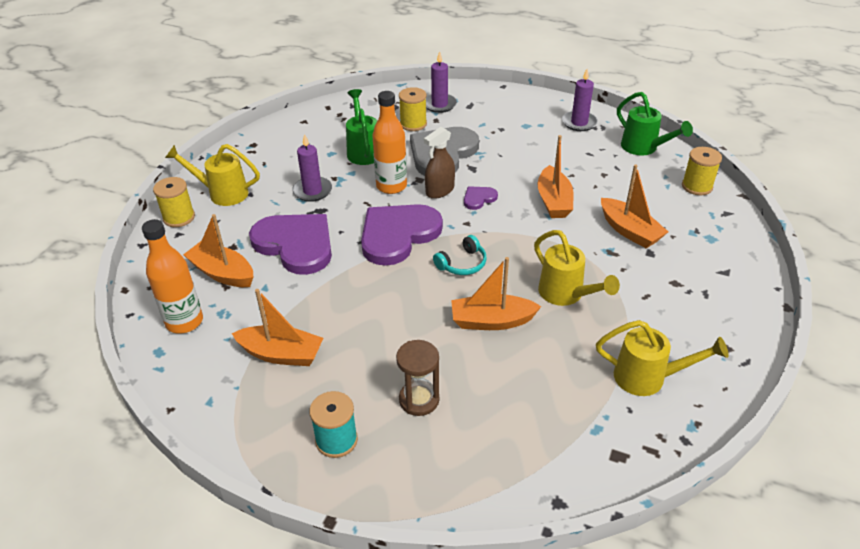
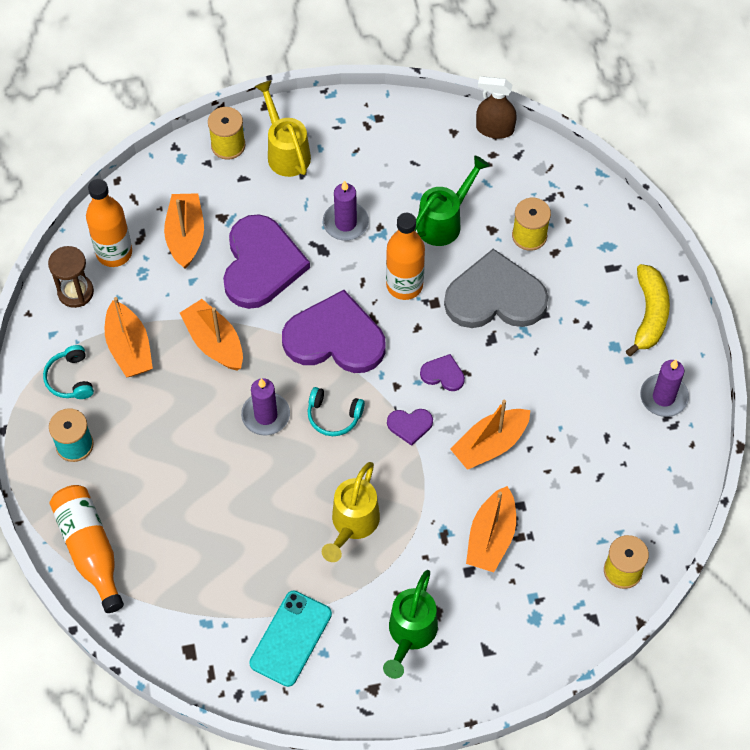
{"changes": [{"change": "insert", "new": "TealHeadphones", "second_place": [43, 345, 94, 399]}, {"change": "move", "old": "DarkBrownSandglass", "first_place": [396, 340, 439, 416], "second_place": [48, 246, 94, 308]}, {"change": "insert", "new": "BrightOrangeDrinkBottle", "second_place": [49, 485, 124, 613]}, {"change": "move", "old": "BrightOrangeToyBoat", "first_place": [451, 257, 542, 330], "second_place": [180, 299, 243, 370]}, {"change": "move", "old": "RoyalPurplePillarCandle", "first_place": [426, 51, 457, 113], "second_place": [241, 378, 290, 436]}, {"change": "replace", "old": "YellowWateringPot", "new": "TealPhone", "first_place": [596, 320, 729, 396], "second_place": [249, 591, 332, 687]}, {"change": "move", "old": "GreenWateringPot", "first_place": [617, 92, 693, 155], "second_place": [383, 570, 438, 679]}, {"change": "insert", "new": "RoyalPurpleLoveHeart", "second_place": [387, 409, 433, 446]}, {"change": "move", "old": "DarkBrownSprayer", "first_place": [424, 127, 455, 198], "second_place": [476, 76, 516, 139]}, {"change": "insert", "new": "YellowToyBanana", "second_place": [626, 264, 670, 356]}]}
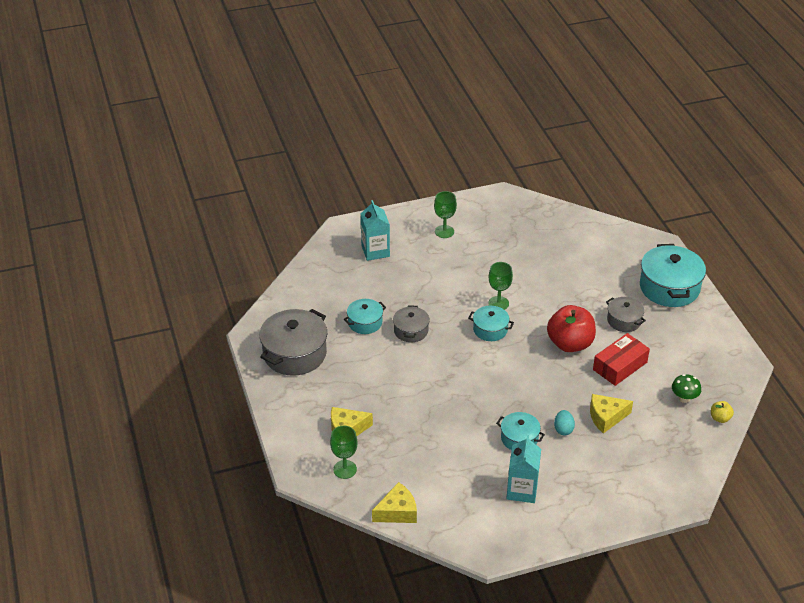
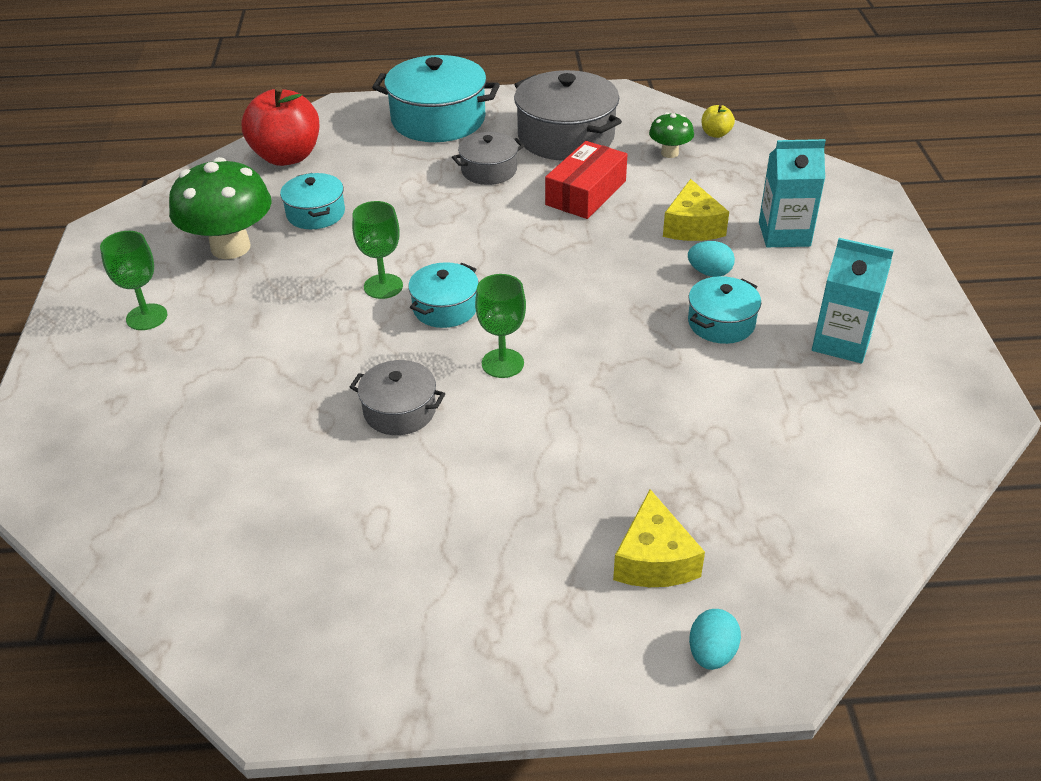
{"changes": [{"change": "insert", "new": "GreenToadstool", "second_place": [169, 157, 272, 259]}, {"change": "move", "old": "RedApple", "first_place": [547, 305, 596, 352], "second_place": [241, 87, 319, 166]}, {"change": "move", "old": "TealCookingPot", "first_place": [344, 299, 386, 334], "second_place": [280, 173, 345, 229]}, {"change": "move", "old": "GreenWineGlass", "first_place": [330, 425, 358, 479], "second_place": [475, 274, 526, 378]}, {"change": "move", "old": "GreyCookingPot", "first_place": [259, 309, 327, 376], "second_place": [514, 70, 622, 161]}, {"change": "rotate", "old": "RedParcel", "first_place": [593, 333, 650, 386], "second_place": [545, 141, 627, 219], "degrees": 60}, {"change": "insert", "new": "TealToyEgg", "second_place": [689, 609, 741, 670]}, {"change": "move", "old": "TealJuiceCarton", "first_place": [361, 200, 390, 261], "second_place": [759, 139, 826, 247]}, {"change": "delete", "old": "YellowCheese", "first_place": [372, 482, 417, 523]}]}
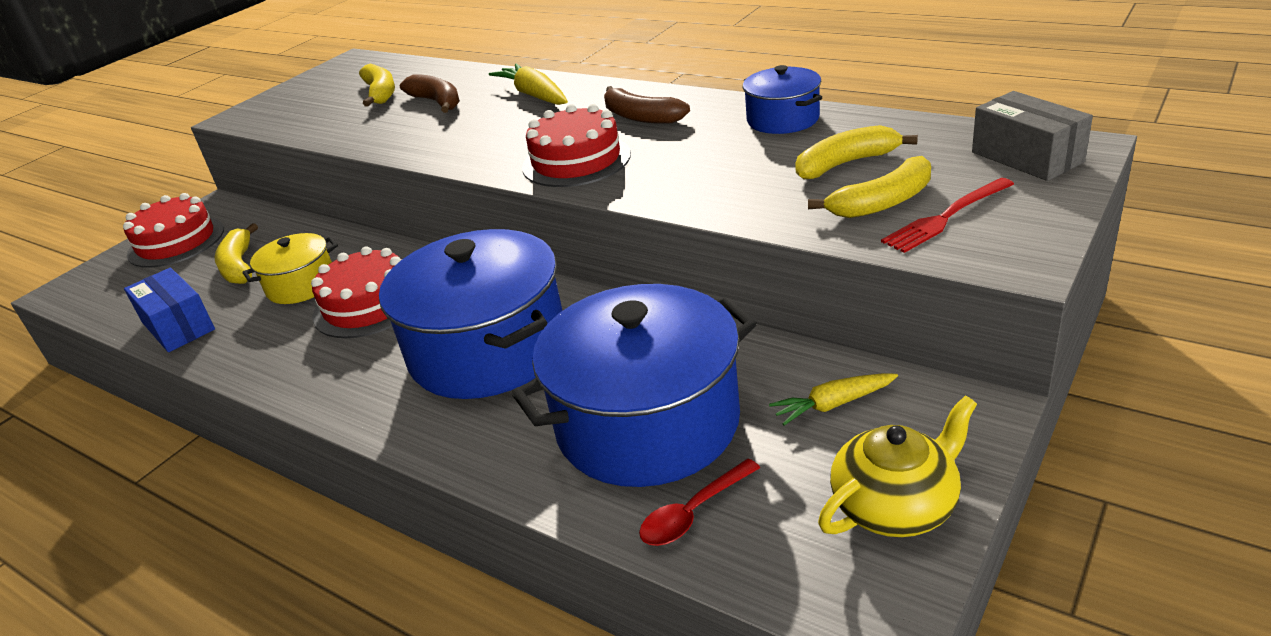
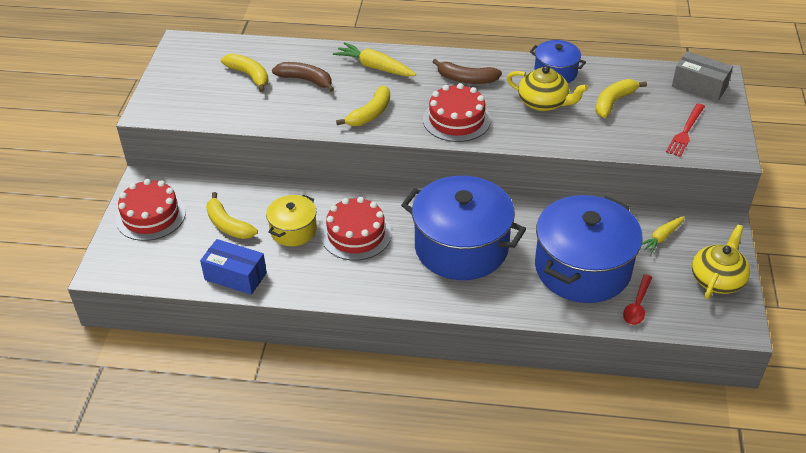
{"changes": [{"change": "move", "old": "YellowToyBanana", "first_place": [808, 156, 931, 218], "second_place": [336, 86, 390, 126]}, {"change": "insert", "new": "YellowChinaTeapot", "second_place": [507, 66, 588, 111]}]}
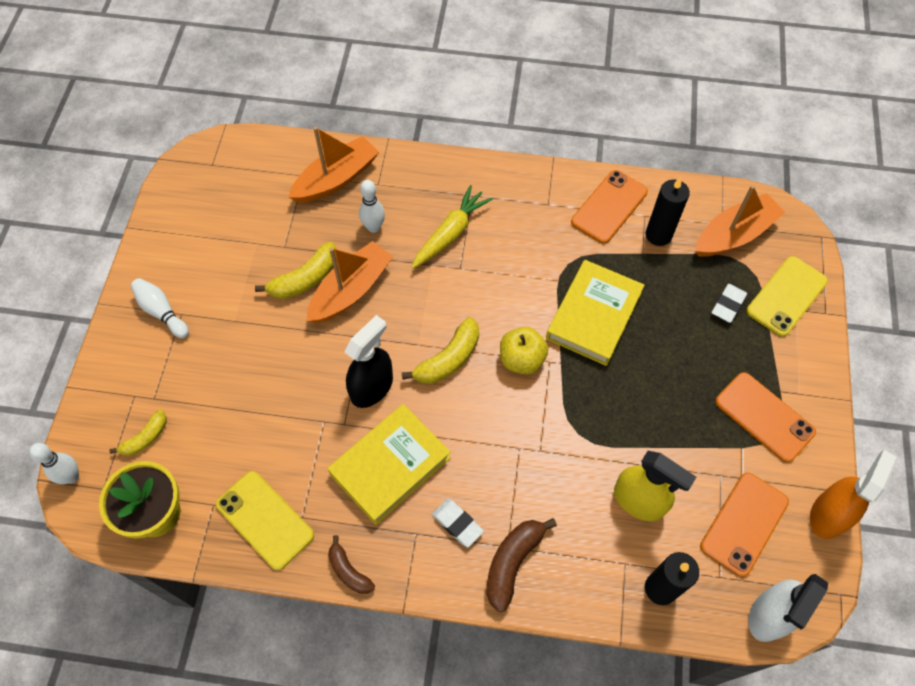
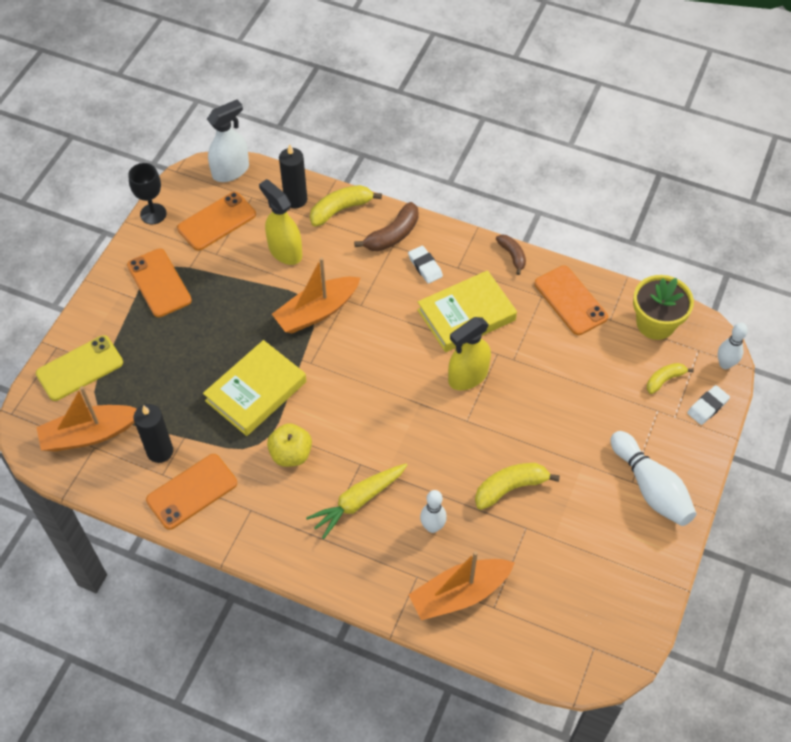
{"changes": [{"change": "replace", "old": "BrightOrangeSprayer", "new": "BlackWineGlass", "first_place": [810, 450, 897, 539], "second_place": [128, 163, 167, 224]}, {"change": "move", "old": "YellowApple", "first_place": [500, 327, 548, 374], "second_place": [267, 423, 312, 467]}, {"change": "move", "old": "BrightOrangeToyBoat", "first_place": [307, 241, 393, 323], "second_place": [272, 257, 361, 333]}, {"change": "move", "old": "YellowToyBanana", "first_place": [402, 317, 479, 384], "second_place": [310, 185, 382, 227]}, {"change": "recolor", "old": "BlackSprayer", "new": "YellowSprayer", "first_place": [345, 315, 393, 408], "second_place": [448, 317, 491, 391]}, {"change": "recolor", "old": "YellowPhone", "new": "BrightOrangePhone", "first_place": [216, 471, 314, 570], "second_place": [534, 265, 608, 335]}, {"change": "resize", "old": "SnowWhiteTenpin", "first_place": [131, 278, 189, 338], "second_place": [610, 431, 696, 526], "factor": 1.58}, {"change": "move", "old": "SnowWhiteGumEraser", "first_place": [712, 284, 747, 323], "second_place": [687, 385, 730, 425]}]}
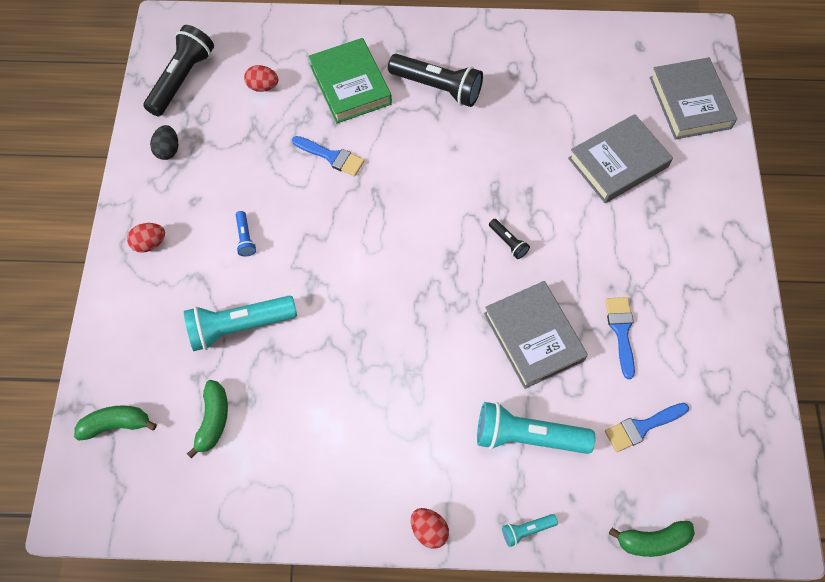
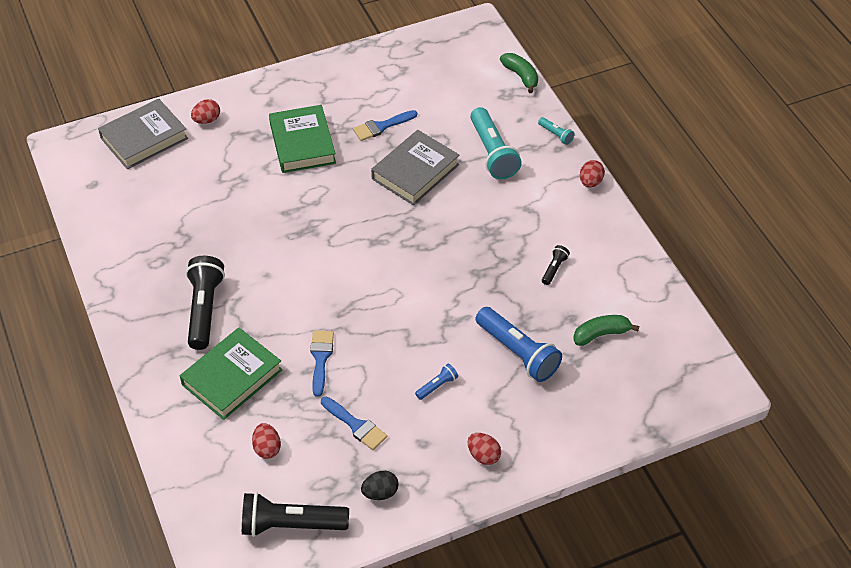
{"changes": [{"change": "insert", "new": "RedToyEgg", "second_place": [191, 99, 220, 124]}, {"change": "insert", "new": "GreenBook", "second_place": [269, 105, 336, 173]}, {"change": "move", "old": "CobaltPaintbrush", "first_place": [605, 403, 689, 452], "second_place": [321, 396, 387, 450]}, {"change": "recolor", "old": "TealFlashlight", "new": "CobaltFlashlight", "first_place": [184, 296, 297, 351], "second_place": [476, 307, 562, 382]}, {"change": "move", "old": "BlackFlashlight", "first_place": [489, 219, 530, 259], "second_place": [542, 245, 570, 285]}, {"change": "delete", "old": "GreenToyBanana", "first_place": [74, 405, 157, 441]}, {"change": "delete", "old": "GreyBook", "first_place": [568, 114, 673, 203]}]}
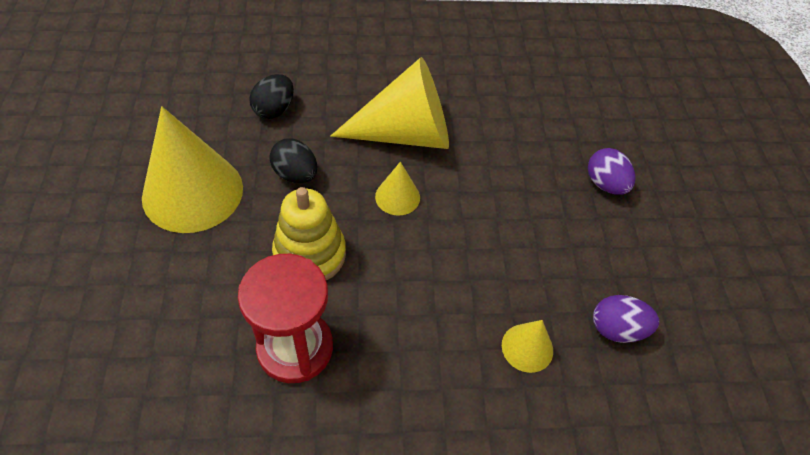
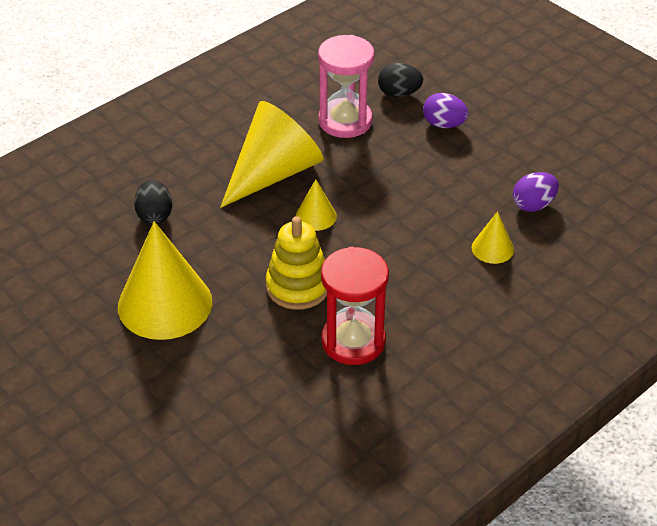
{"changes": [{"change": "insert", "new": "RosySandglass", "second_place": [318, 35, 375, 138]}, {"change": "move", "old": "BlackToyEgg", "first_place": [269, 138, 317, 183], "second_place": [378, 63, 423, 97]}]}
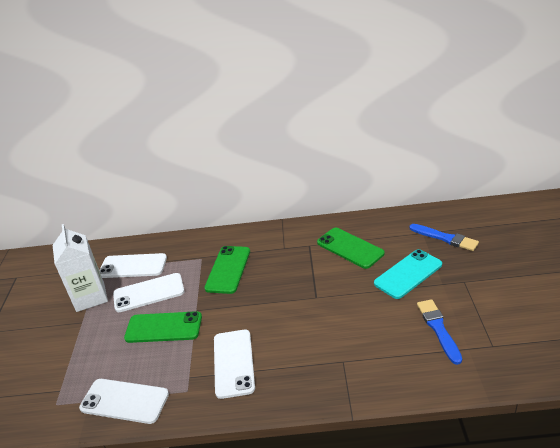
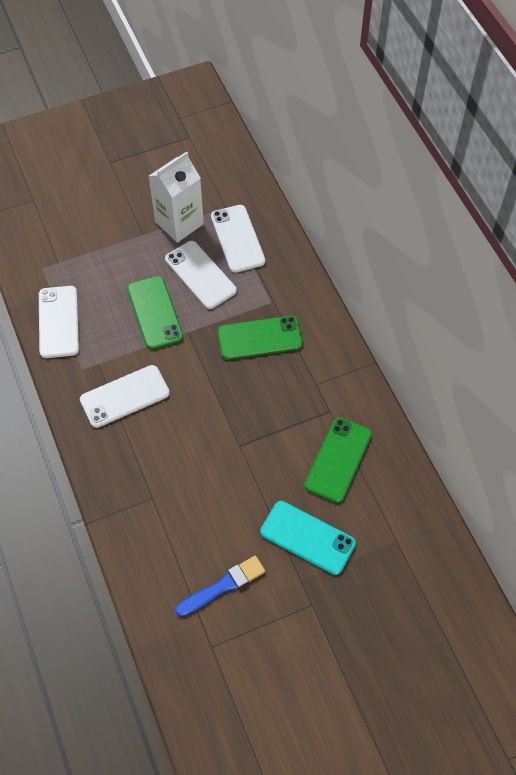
{"changes": [{"change": "delete", "old": "CobaltPaintbrush", "first_place": [409, 224, 479, 251]}]}
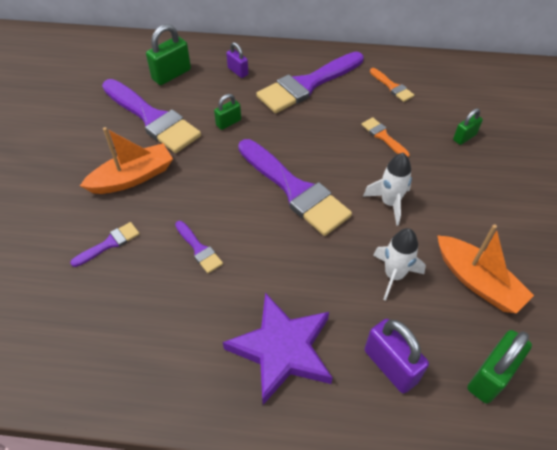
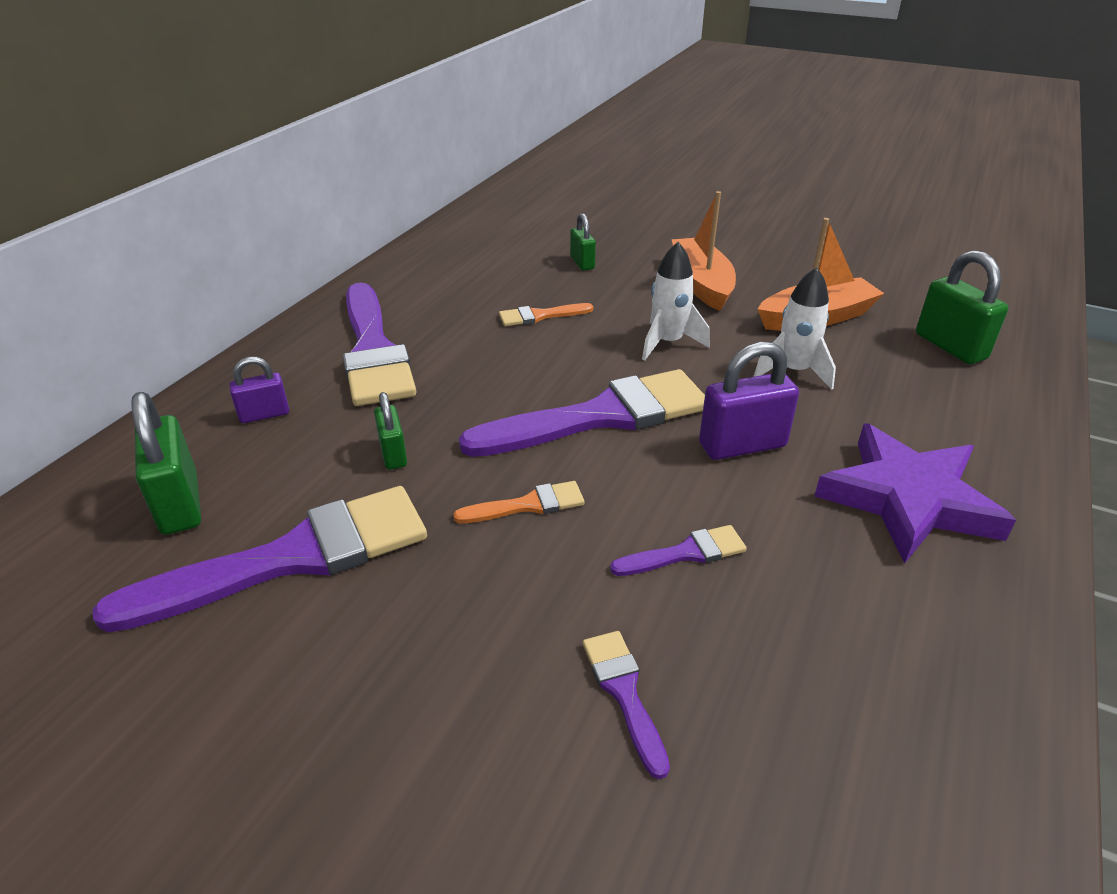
{"changes": [{"change": "move", "old": "BrightOrangePaintbrush", "first_place": [370, 68, 414, 102], "second_place": [453, 481, 585, 523]}, {"change": "move", "old": "BrightOrangeToyBoat", "first_place": [80, 127, 173, 194], "second_place": [671, 191, 736, 311]}, {"change": "move", "old": "RoyalPurpleSmallLock", "first_place": [365, 319, 429, 393], "second_place": [699, 342, 799, 460]}]}
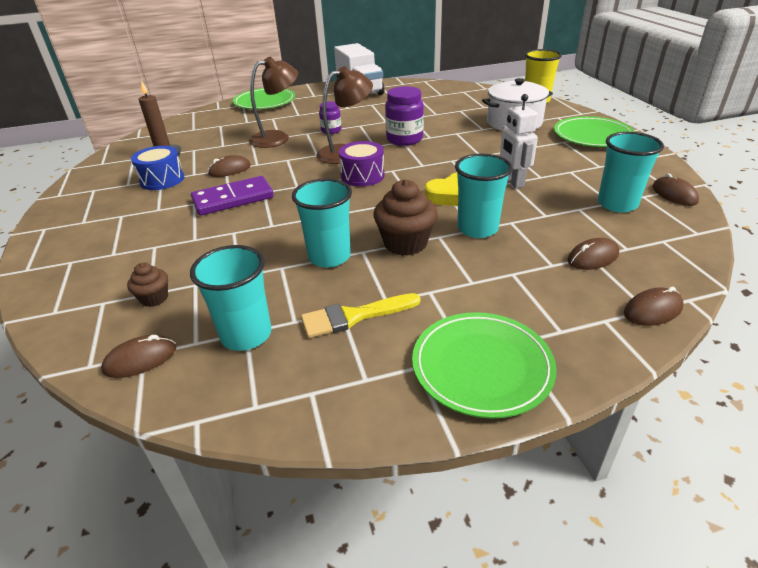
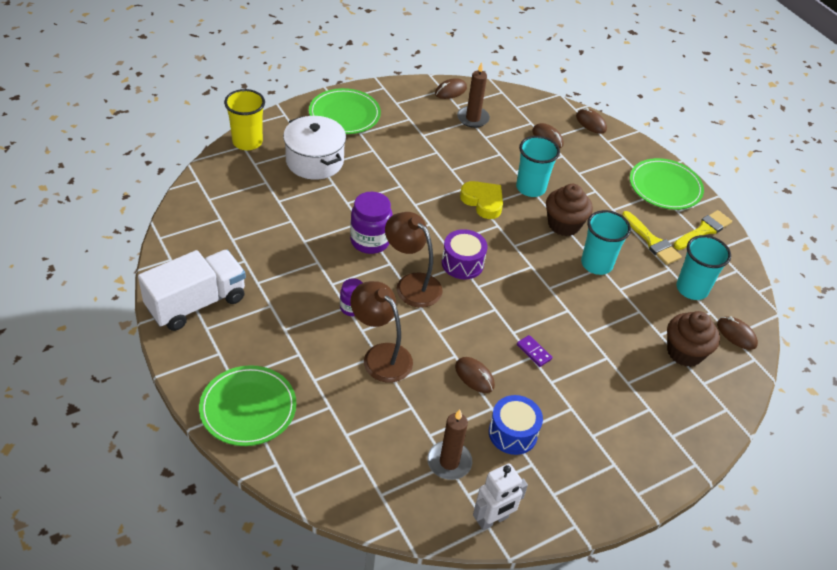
{"changes": [{"change": "replace", "old": "TealBeaker", "new": "DarkBrownPillarCandle", "first_place": [598, 132, 664, 212], "second_place": [457, 62, 490, 128]}, {"change": "move", "old": "SnowWhiteToyRobot", "first_place": [500, 94, 538, 188], "second_place": [473, 463, 528, 530]}, {"change": "resize", "old": "RoyalPurpleDominoTile", "first_place": [191, 176, 274, 216], "second_place": [517, 335, 552, 367], "factor": 0.47}, {"change": "resize", "old": "DarkBrownFairyCake", "first_place": [127, 263, 168, 307], "second_place": [667, 311, 720, 367], "factor": 1.81}, {"change": "insert", "new": "YellowPaintbrush", "second_place": [674, 210, 732, 250]}]}
